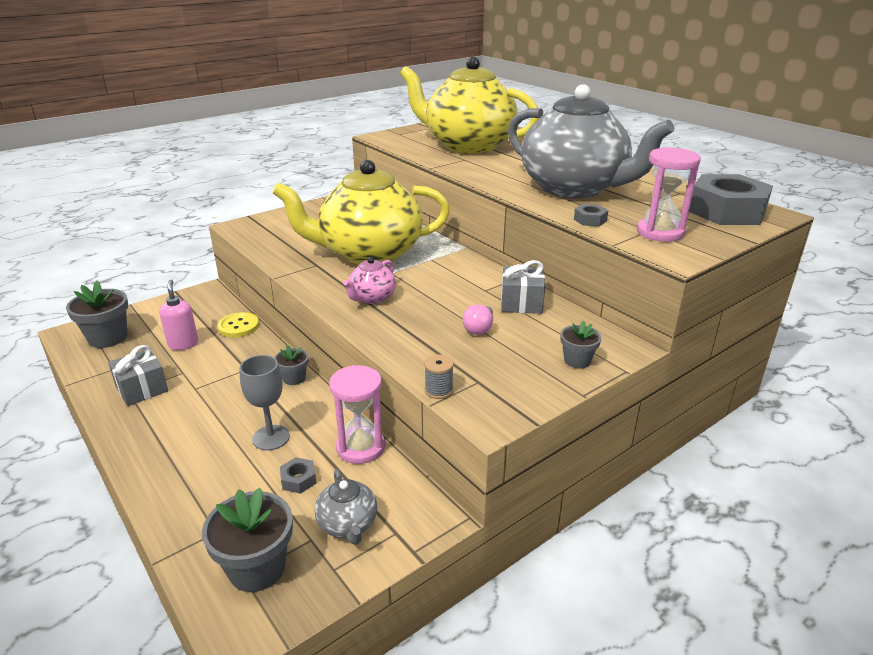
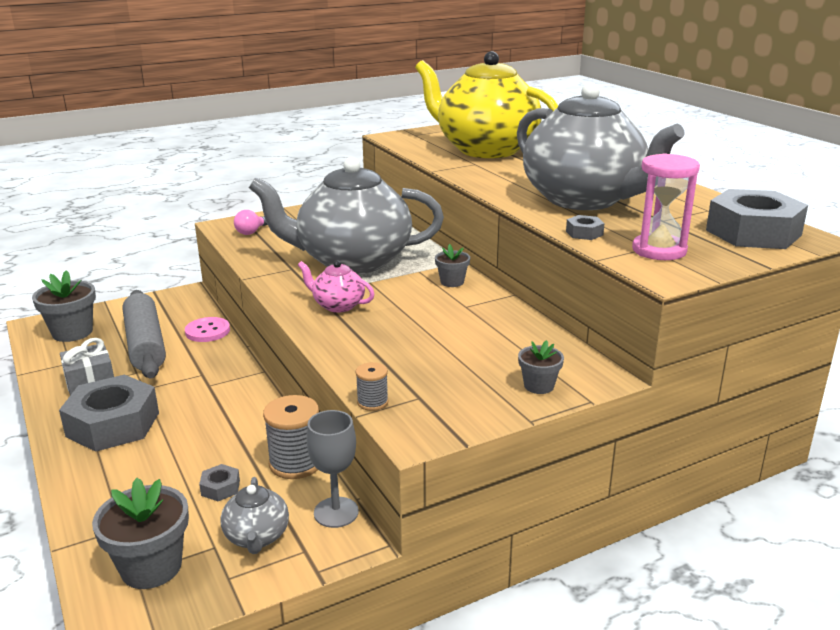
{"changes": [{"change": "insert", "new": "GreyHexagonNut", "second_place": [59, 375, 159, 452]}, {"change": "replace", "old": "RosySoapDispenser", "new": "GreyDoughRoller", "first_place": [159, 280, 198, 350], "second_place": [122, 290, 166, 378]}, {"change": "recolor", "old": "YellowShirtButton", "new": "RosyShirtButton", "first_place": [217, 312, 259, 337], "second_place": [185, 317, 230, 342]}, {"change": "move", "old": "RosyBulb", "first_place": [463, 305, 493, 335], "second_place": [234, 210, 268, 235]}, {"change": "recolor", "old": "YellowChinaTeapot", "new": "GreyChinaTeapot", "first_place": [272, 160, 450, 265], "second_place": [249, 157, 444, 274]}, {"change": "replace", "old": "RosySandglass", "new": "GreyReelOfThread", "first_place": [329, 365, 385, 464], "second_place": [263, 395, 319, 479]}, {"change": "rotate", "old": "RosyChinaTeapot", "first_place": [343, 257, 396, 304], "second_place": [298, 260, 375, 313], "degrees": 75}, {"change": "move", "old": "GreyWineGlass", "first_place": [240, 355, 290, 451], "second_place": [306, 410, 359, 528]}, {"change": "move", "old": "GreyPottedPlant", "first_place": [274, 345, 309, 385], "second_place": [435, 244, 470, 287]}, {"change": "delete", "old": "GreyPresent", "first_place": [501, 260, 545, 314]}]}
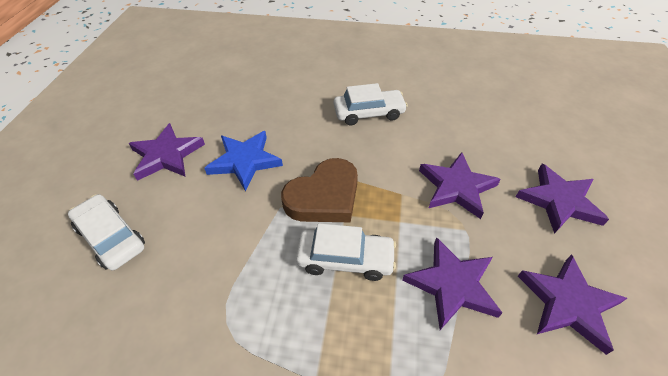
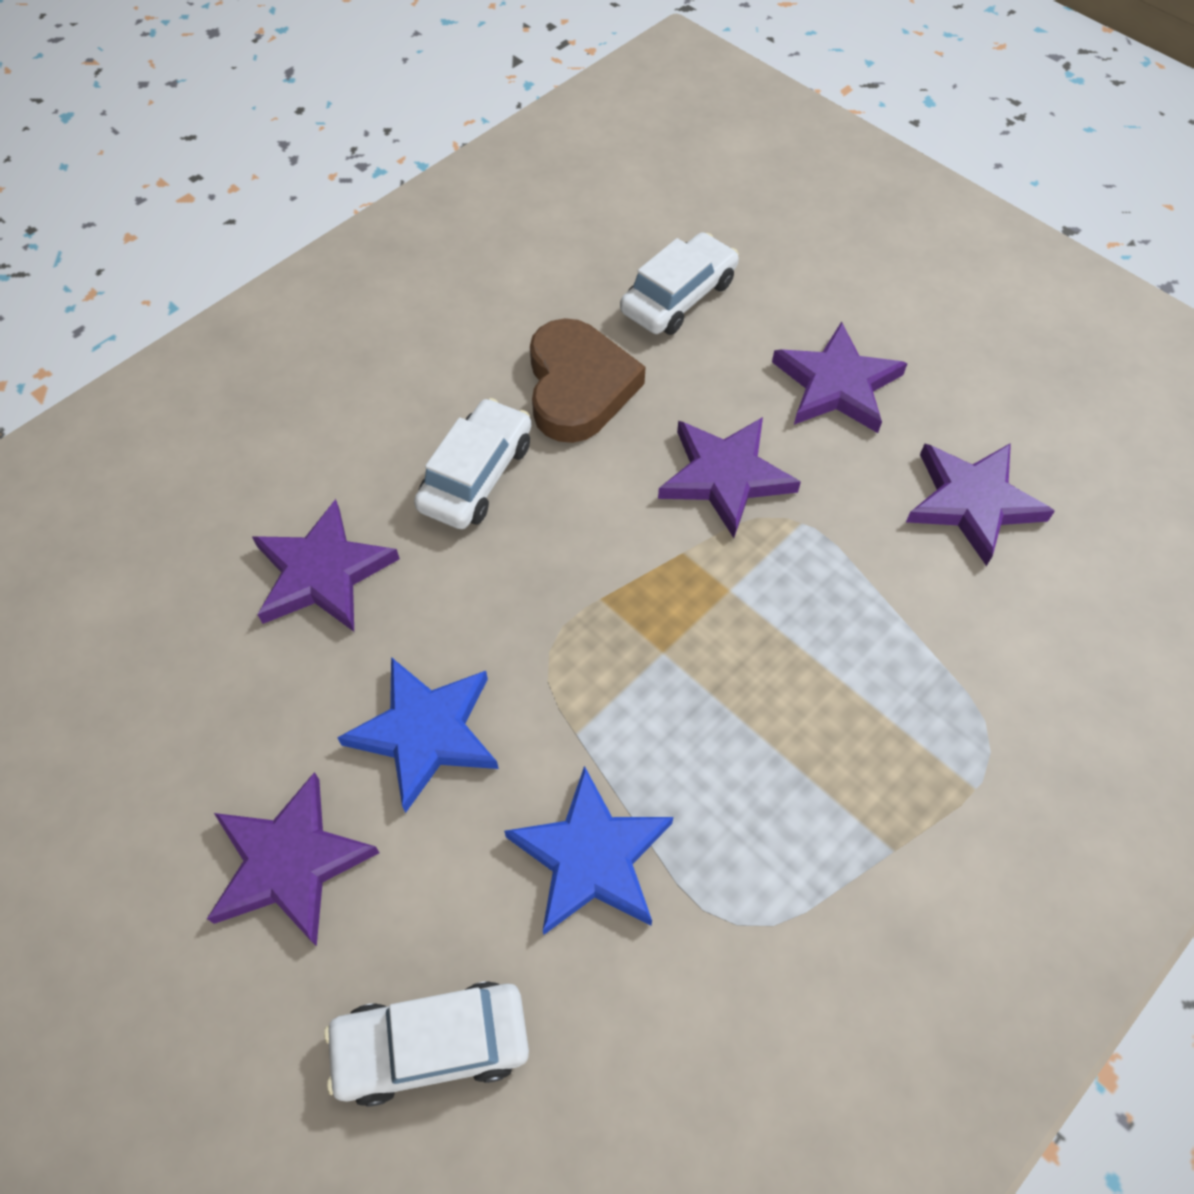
{"changes": [{"change": "move", "old": "RoyalPurpleStar", "first_place": [402, 237, 503, 330], "second_place": [252, 499, 400, 632]}, {"change": "insert", "new": "CobaltStar", "second_place": [504, 766, 673, 935]}, {"change": "move", "old": "DarkBrownLoveHeart", "first_place": [281, 158, 358, 222], "second_place": [530, 318, 645, 443]}, {"change": "move", "old": "SnowWhiteAutomobile", "first_place": [296, 223, 396, 281], "second_place": [620, 232, 739, 335]}]}
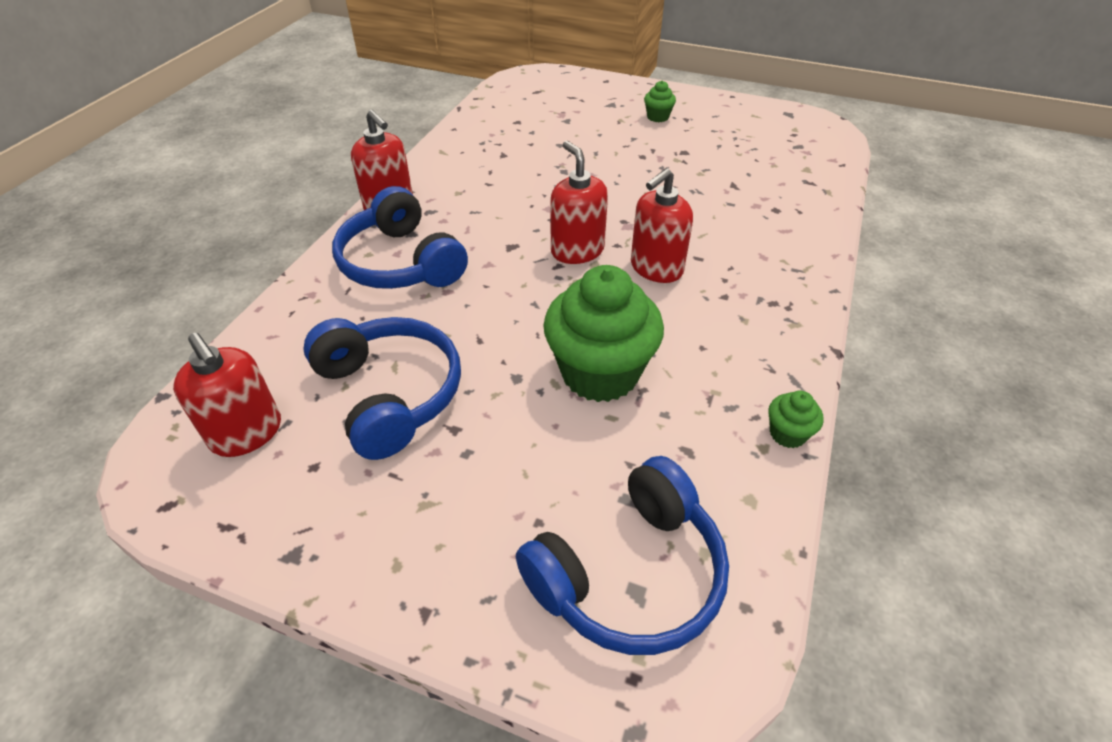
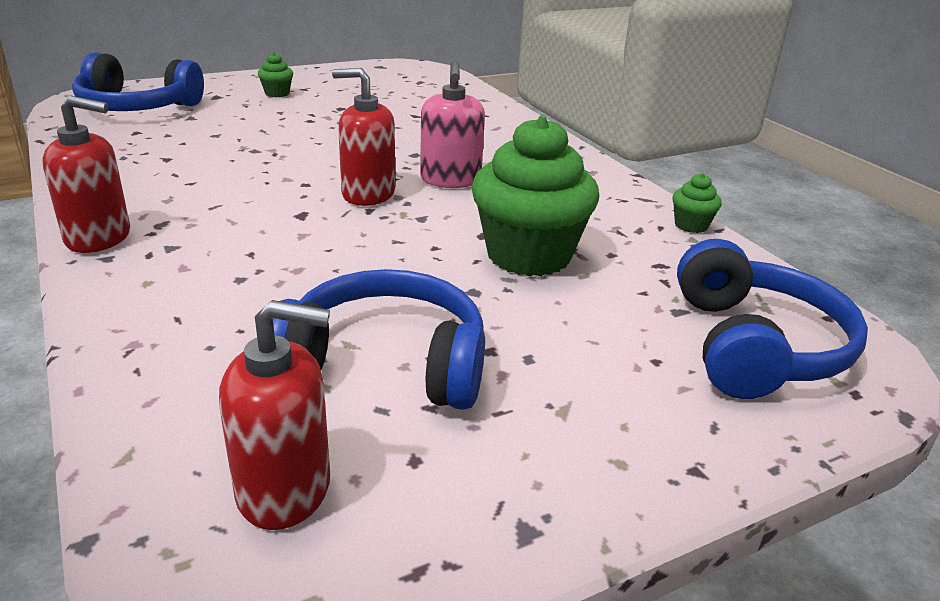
{"changes": [{"change": "move", "old": "CobaltHeadphones", "first_place": [332, 186, 468, 289], "second_place": [72, 52, 204, 111]}, {"change": "recolor", "old": "RedSoapDispenser", "new": "RosySoapDispenser", "first_place": [631, 168, 693, 283], "second_place": [420, 61, 485, 188]}]}
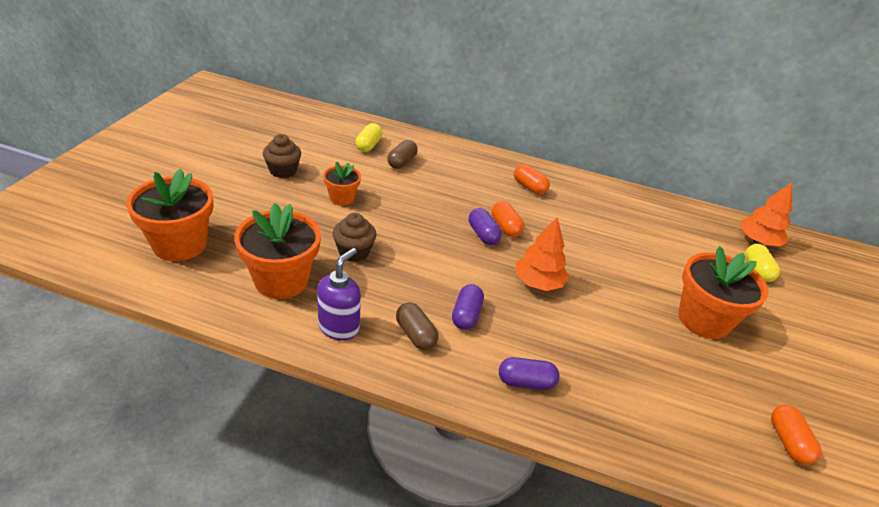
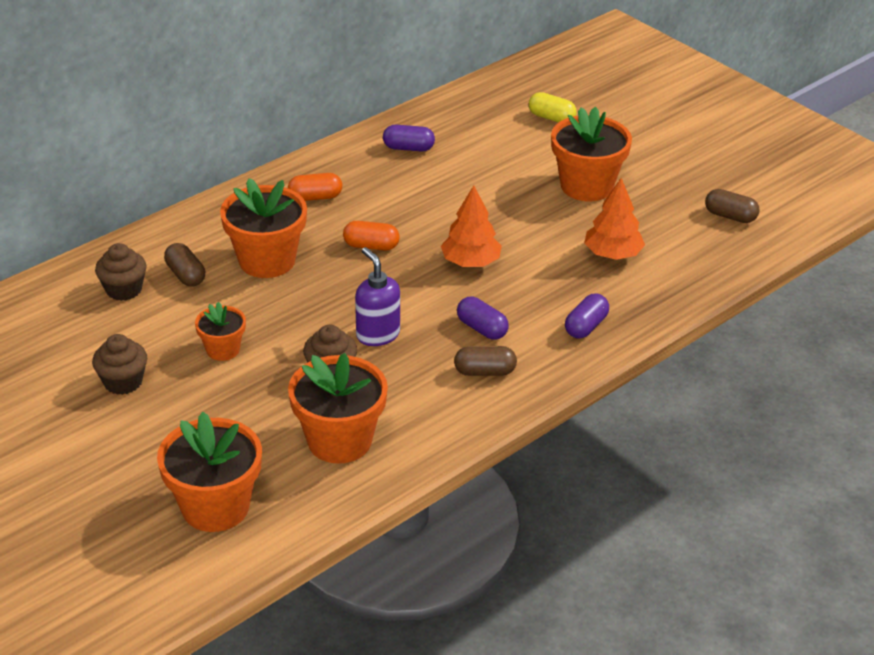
{"changes": [{"change": "replace", "old": "YellowPill", "new": "DarkBrownFairyCake", "first_place": [355, 123, 383, 152], "second_place": [95, 243, 147, 301]}, {"change": "insert", "new": "BrightOrangePottedPlant", "second_place": [220, 178, 307, 278]}, {"change": "move", "old": "RoyalPurpleSoapDispenser", "first_place": [317, 248, 361, 341], "second_place": [355, 247, 400, 346]}, {"change": "move", "old": "RoyalPurplePill", "first_place": [469, 208, 502, 245], "second_place": [383, 125, 435, 152]}, {"change": "move", "old": "BrightOrangeTree", "first_place": [740, 182, 792, 246], "second_place": [584, 178, 645, 260]}, {"change": "recolor", "old": "BrightOrangePill", "new": "DarkBrownPill", "first_place": [771, 405, 821, 465], "second_place": [705, 189, 760, 223]}]}
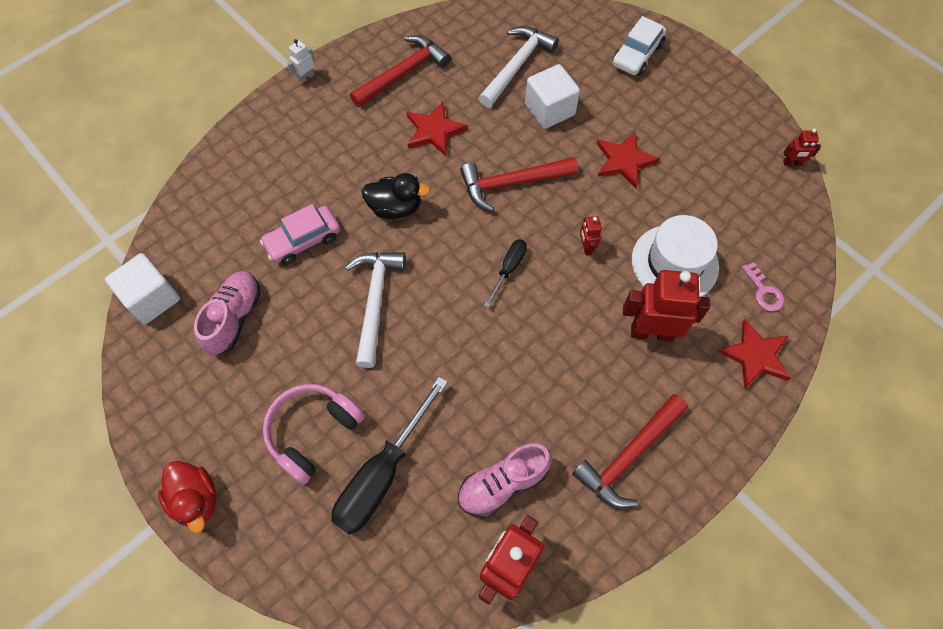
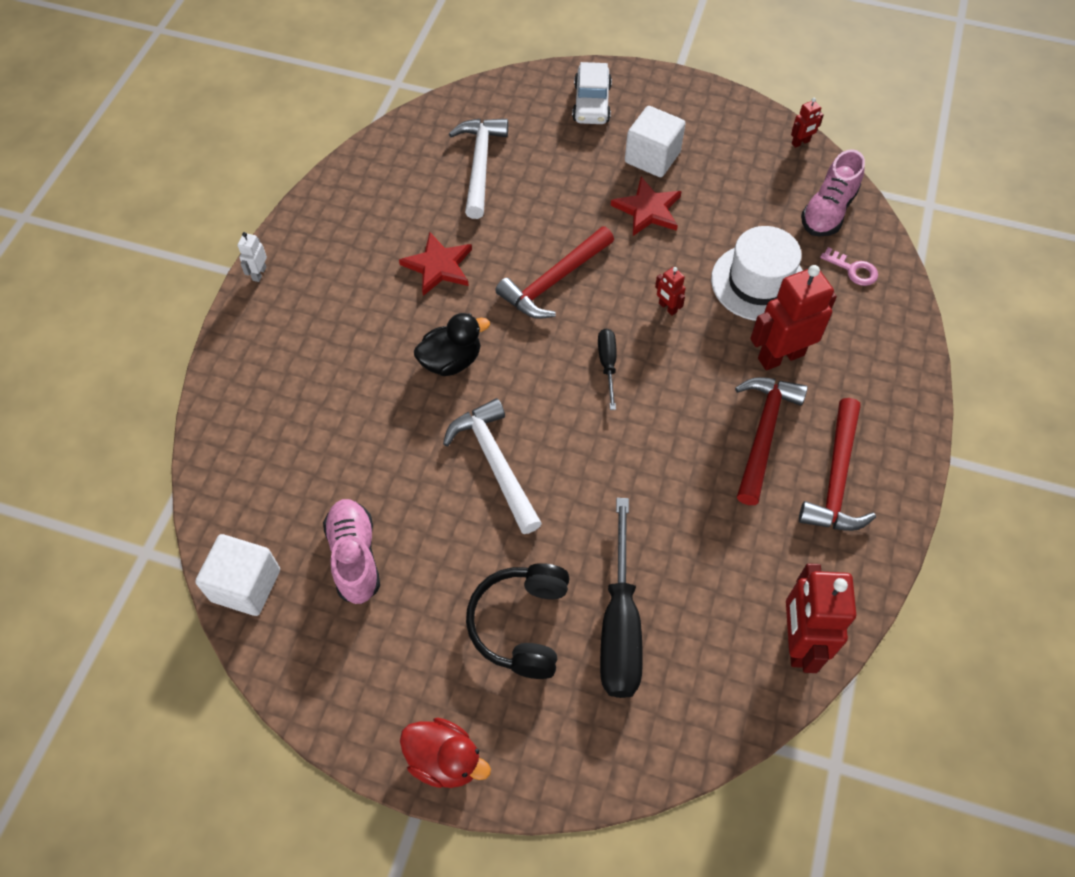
{"changes": [{"change": "recolor", "old": "RosyHeadphones", "new": "BlackHeadphones", "first_place": [263, 384, 365, 485], "second_place": [466, 563, 570, 679]}, {"change": "move", "old": "SnowWhiteSolidCube", "first_place": [525, 64, 580, 129], "second_place": [625, 106, 685, 177]}, {"change": "move", "old": "RedClawHammer", "first_place": [350, 35, 451, 107], "second_place": [735, 377, 808, 505]}, {"change": "move", "old": "RosyLaceUpShoe", "first_place": [458, 443, 552, 518], "second_place": [801, 149, 865, 237]}, {"change": "delete", "old": "RosyAutomobile", "first_place": [260, 204, 340, 265]}, {"change": "delete", "old": "RedStar", "first_place": [717, 319, 791, 388]}]}
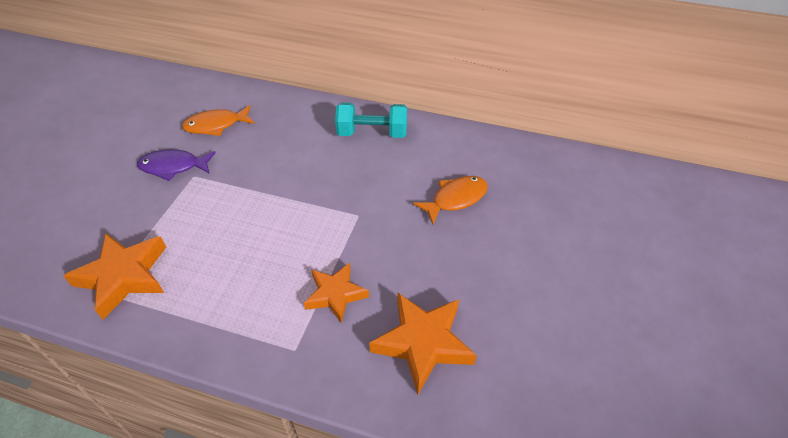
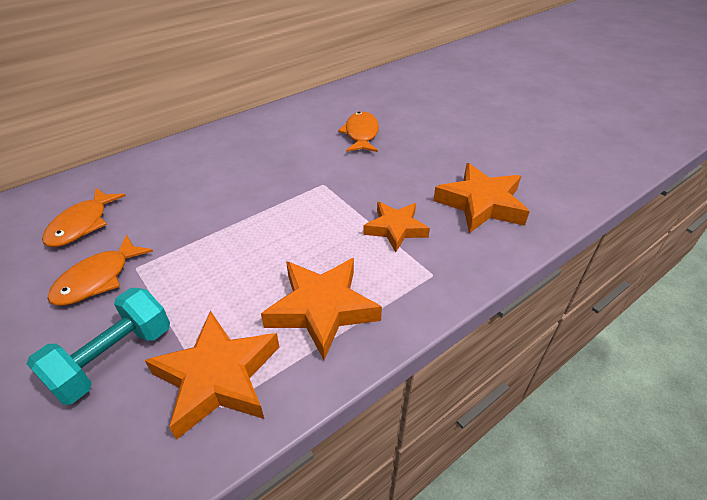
{"changes": [{"change": "move", "old": "TealFreeWeight", "first_place": [335, 102, 407, 138], "second_place": [27, 288, 170, 405]}, {"change": "recolor", "old": "RoyalPurpleToyFish", "new": "BrightOrangeToyFish", "first_place": [137, 149, 216, 181], "second_place": [47, 235, 153, 306]}, {"change": "insert", "new": "BrightOrangeStar", "second_place": [261, 258, 382, 360]}]}
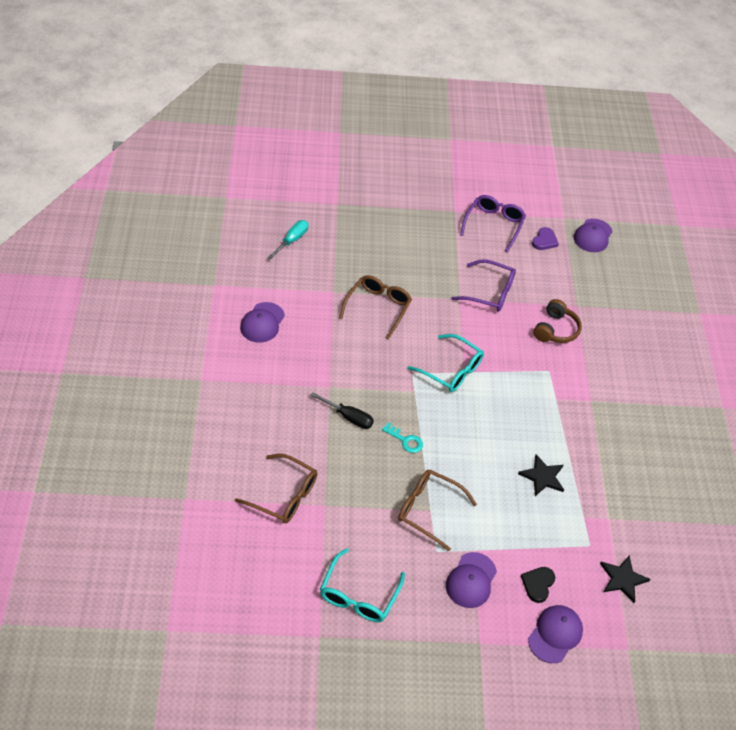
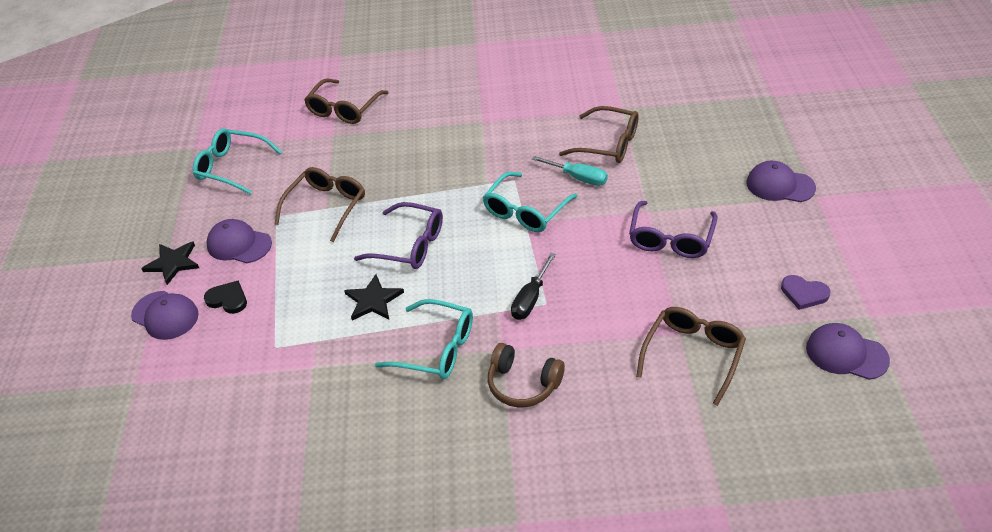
{"changes": [{"change": "move", "old": "BlackStar", "first_place": [600, 555, 650, 603], "second_place": [141, 241, 199, 285]}, {"change": "move", "old": "RoyalPurpleSpectacles", "first_place": [460, 195, 526, 252], "second_place": [354, 202, 443, 269]}, {"change": "insert", "new": "TealSpectacles", "second_place": [375, 299, 473, 379]}, {"change": "move", "old": "DarkBrownHeadphones", "first_place": [533, 299, 582, 343], "second_place": [488, 343, 565, 408]}, {"change": "move", "old": "BlackScrewdriver", "first_place": [311, 392, 374, 429], "second_place": [511, 253, 556, 320]}, {"change": "move", "old": "TealScrewdriver", "first_place": [268, 220, 308, 259], "second_place": [532, 156, 608, 186]}, {"change": "insert", "new": "DarkBrownSpectacles", "second_place": [636, 307, 746, 406]}, {"change": "move", "old": "RoyalPurpleCap", "first_place": [240, 302, 285, 343], "second_place": [747, 161, 816, 202]}, {"change": "delete", "old": "TealLatchkey", "first_place": [382, 422, 423, 453]}]}
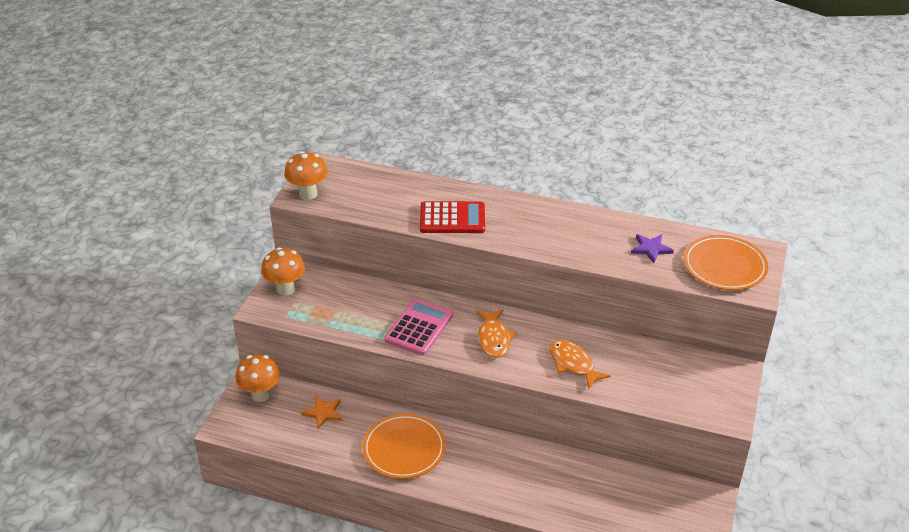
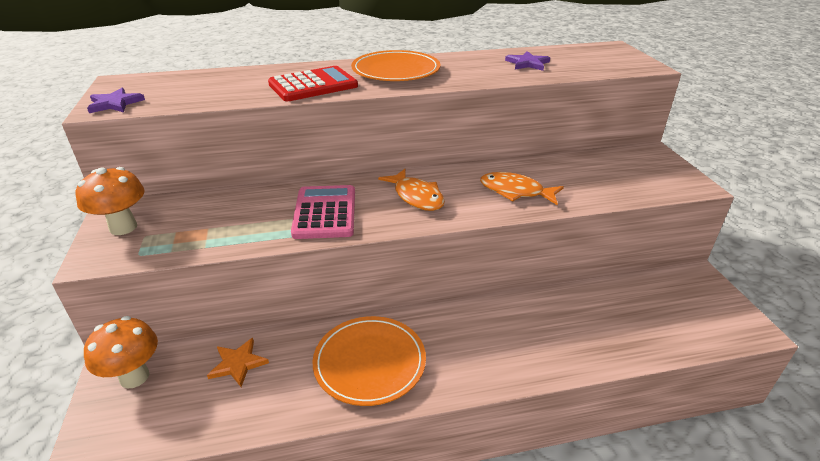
{"changes": [{"change": "replace", "old": "BrightOrangeToadstool", "new": "RoyalPurpleStar", "first_place": [284, 151, 328, 200], "second_place": [87, 88, 145, 113]}, {"change": "move", "old": "BrightOrangeFlatDish", "first_place": [684, 235, 768, 290], "second_place": [351, 50, 441, 81]}]}
